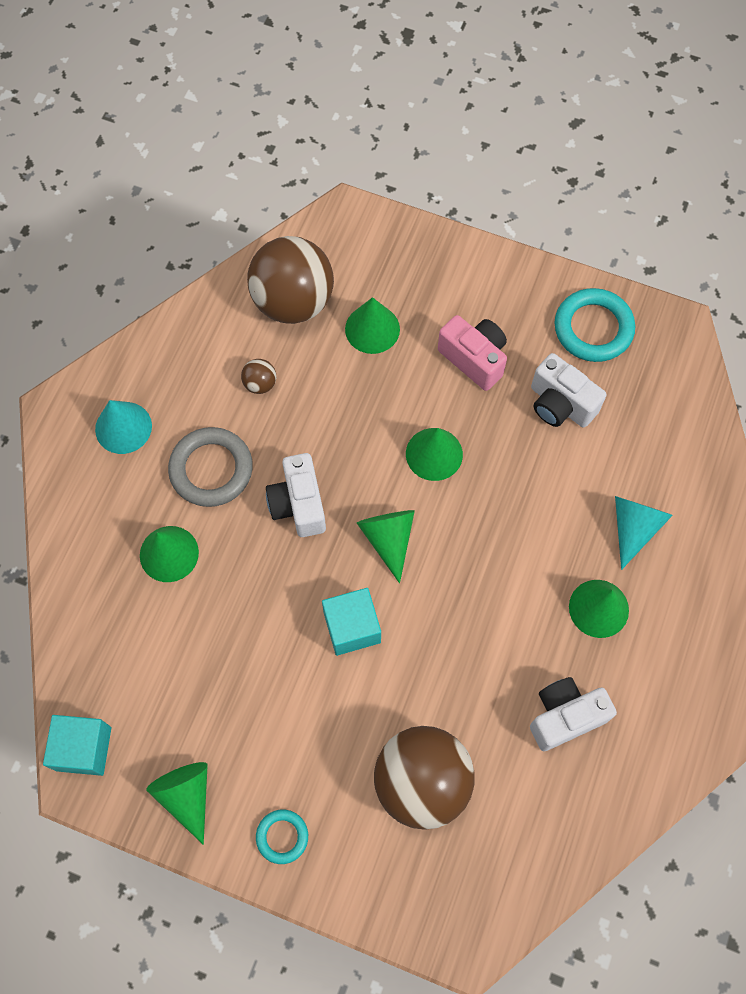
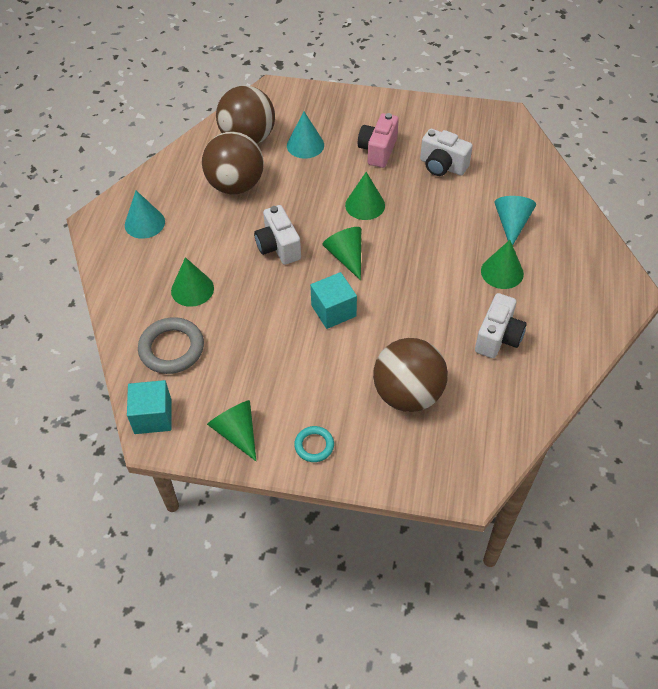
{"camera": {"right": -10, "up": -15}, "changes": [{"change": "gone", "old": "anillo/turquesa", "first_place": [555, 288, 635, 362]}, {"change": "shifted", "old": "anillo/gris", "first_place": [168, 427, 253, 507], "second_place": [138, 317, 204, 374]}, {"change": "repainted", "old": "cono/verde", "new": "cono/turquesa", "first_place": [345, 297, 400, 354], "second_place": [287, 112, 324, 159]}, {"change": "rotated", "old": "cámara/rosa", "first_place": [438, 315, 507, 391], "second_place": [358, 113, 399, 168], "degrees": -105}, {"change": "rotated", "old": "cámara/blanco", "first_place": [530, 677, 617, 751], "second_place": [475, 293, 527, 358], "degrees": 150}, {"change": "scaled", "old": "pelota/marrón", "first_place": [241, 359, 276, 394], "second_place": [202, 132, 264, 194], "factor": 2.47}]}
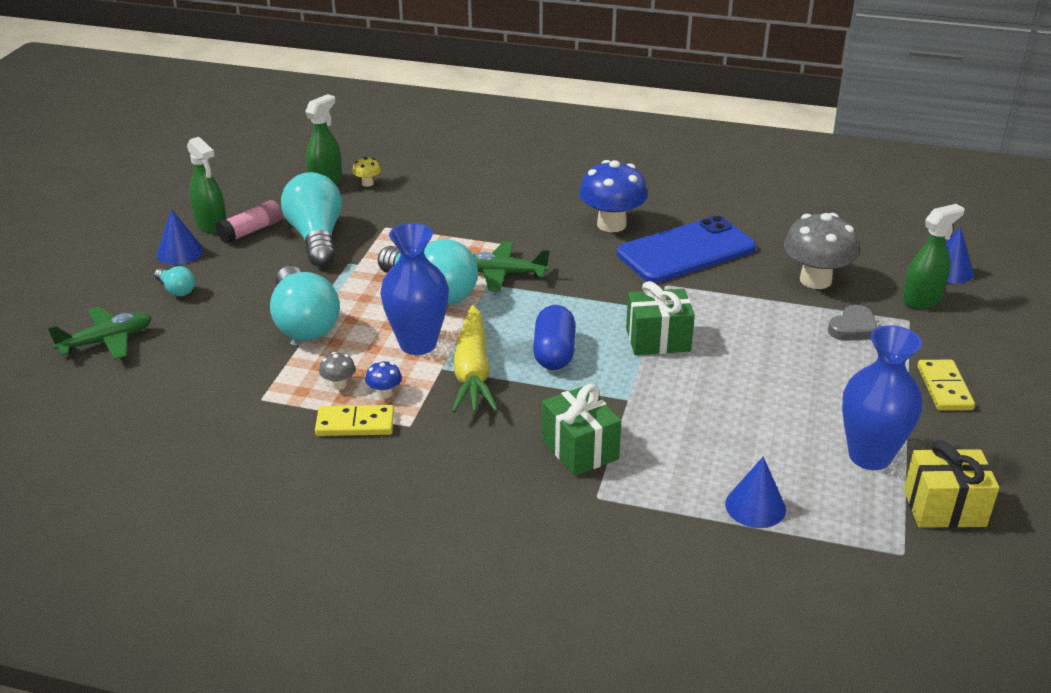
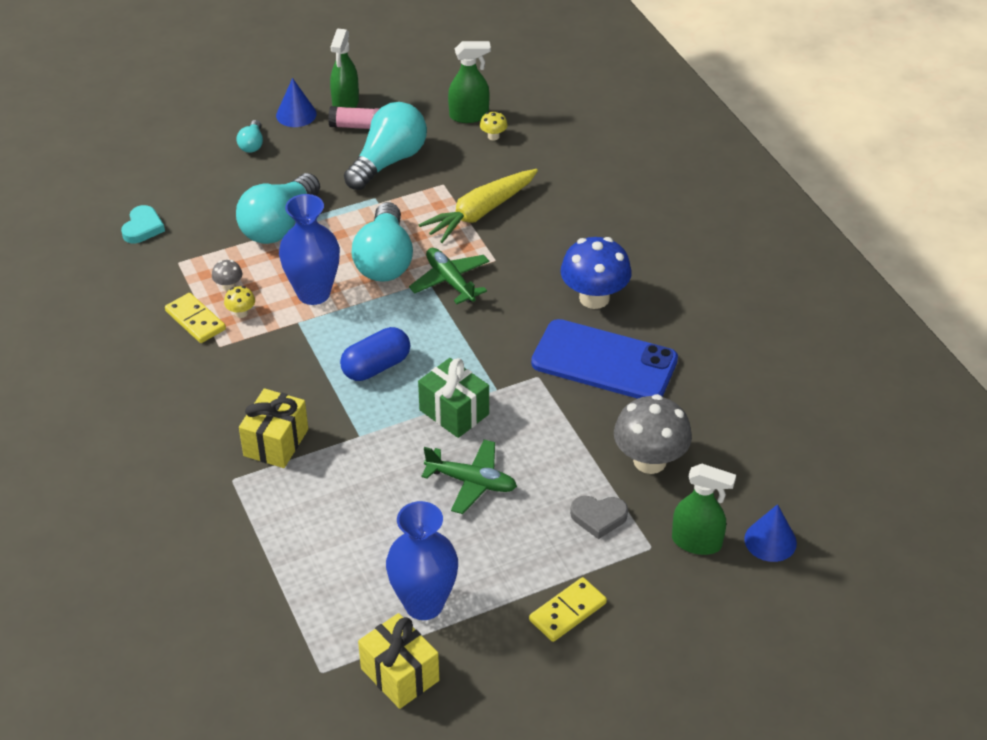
{"camera": {"right": 50, "up": 10}, "changes": [{"change": "gone", "old": "cono/azul", "first_place": [725, 456, 786, 528]}, {"change": "new", "new": "corazón/turquesa", "second_place": [121, 205, 165, 243]}, {"change": "shifted", "old": "avión/verde", "first_place": [48, 306, 152, 360], "second_place": [421, 439, 517, 514]}, {"change": "shifted", "old": "zanahoria/amarillo", "first_place": [452, 305, 498, 413], "second_place": [419, 169, 538, 243]}, {"change": "repainted", "old": "seta/azul", "new": "seta/amarillo", "first_place": [365, 361, 402, 399], "second_place": [224, 286, 255, 318]}, {"change": "repainted", "old": "regalo/verde", "new": "regalo/amarillo", "first_place": [542, 384, 621, 476], "second_place": [239, 388, 308, 468]}]}
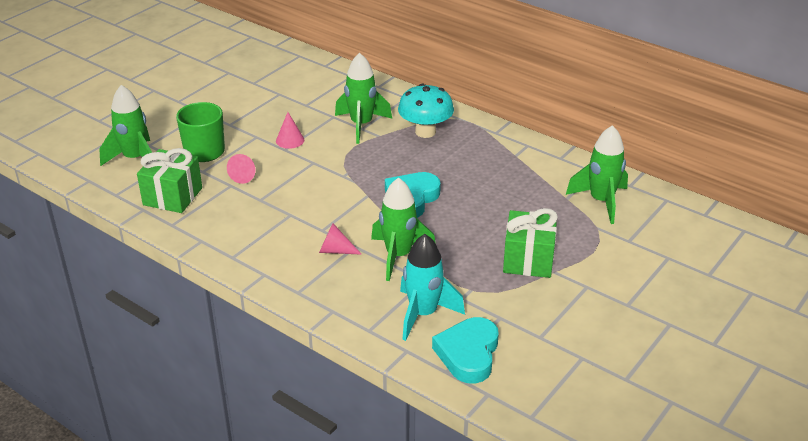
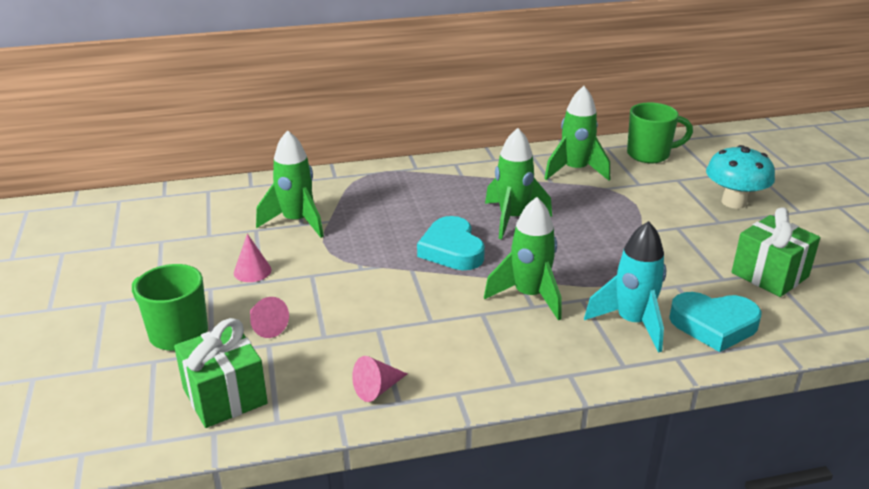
{"camera": {"right": -50, "up": -5}, "changes": [{"change": "new", "new": "taza/verde", "second_place": [627, 103, 693, 163]}, {"change": "shifted", "old": "cohete/verde", "first_place": [99, 85, 152, 166], "second_place": [485, 128, 552, 239]}, {"change": "shifted", "old": "cono/rosa", "first_place": [319, 223, 362, 255], "second_place": [352, 356, 407, 402]}, {"change": "shifted", "old": "seta/turquesa", "first_place": [398, 84, 454, 138], "second_place": [706, 145, 775, 209]}, {"change": "shifted", "old": "regalo/verde", "first_place": [503, 208, 558, 278], "second_place": [732, 208, 820, 297]}, {"change": "rotated", "old": "corazón/turquesa", "first_place": [432, 317, 499, 384], "second_place": [669, 292, 762, 352], "degrees": -45}]}
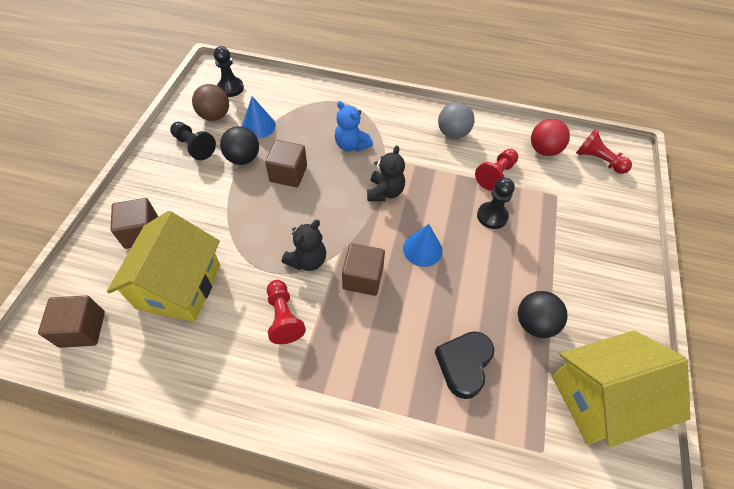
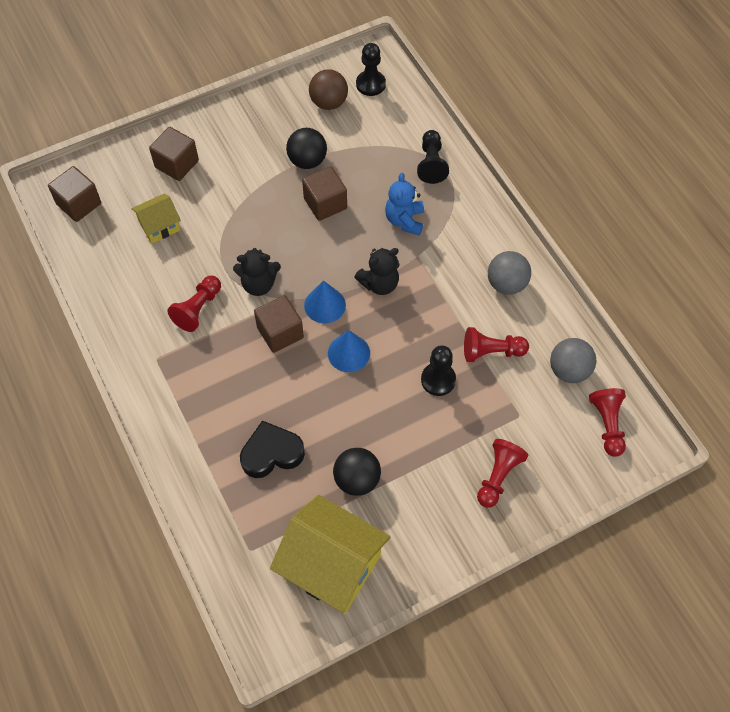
{"camera": {"right": 50, "up": 5}, "changes": [{"change": "new", "new": "peón/rojo", "second_place": [477, 439, 528, 508]}, {"change": "shifted", "old": "peón/negro", "first_place": [170, 122, 216, 160], "second_place": [417, 130, 449, 184]}, {"change": "shifted", "old": "cono/azul", "first_place": [242, 96, 276, 138], "second_place": [304, 280, 346, 323]}, {"change": "repainted", "old": "pelota/rojo", "new": "pelota/gris", "first_place": [531, 119, 570, 156], "second_place": [550, 338, 596, 383]}, {"change": "scaled", "old": "casa/amarillo", "first_place": [107, 211, 220, 322], "second_place": [131, 193, 181, 244], "factor": 0.51}]}
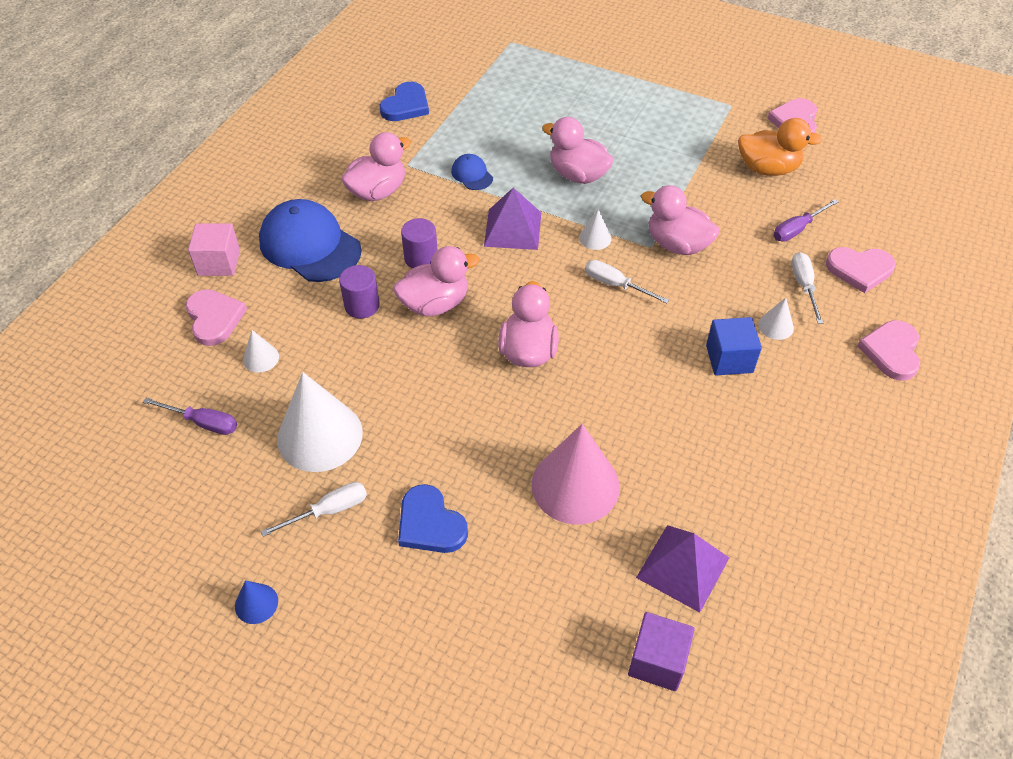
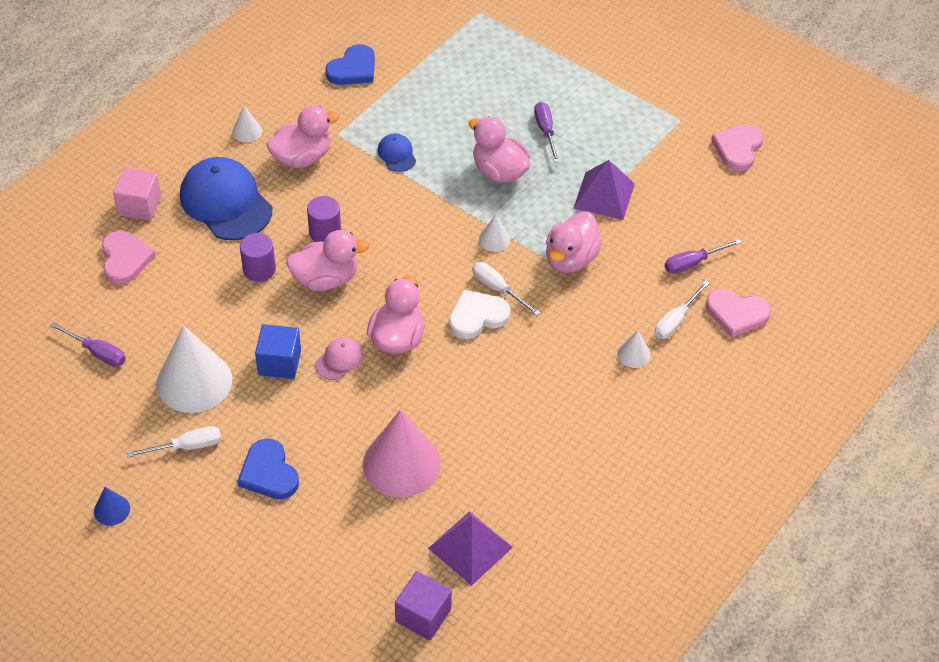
{"camera": {"right": 10, "up": 0}, "changes": [{"change": "gone", "old": "pato/naranja", "first_place": [738, 118, 822, 176]}, {"change": "gone", "old": "corazón/rosa", "first_place": [858, 320, 920, 381]}, {"change": "new", "new": "gorra/rosa", "second_place": [315, 337, 363, 380]}, {"change": "new", "new": "corazón/blanco", "second_place": [449, 290, 511, 339]}, {"change": "new", "new": "destornillador/morado", "second_place": [534, 102, 559, 163]}, {"change": "shifted", "old": "cono/blanco", "first_place": [243, 330, 279, 372], "second_place": [232, 106, 262, 143]}, {"change": "shifted", "old": "pirámide/morado", "first_place": [484, 188, 541, 250], "second_place": [574, 160, 635, 220]}, {"change": "shifted", "old": "cubo/azul", "first_place": [706, 317, 762, 375], "second_place": [255, 324, 301, 379]}, {"change": "rotated", "old": "pato/rosa", "first_place": [641, 185, 720, 255], "second_place": [546, 211, 602, 273], "degrees": -105}, {"change": "rotated", "old": "destornillador/blanco", "first_place": [791, 252, 823, 324], "second_place": [655, 281, 710, 339], "degrees": -150}]}
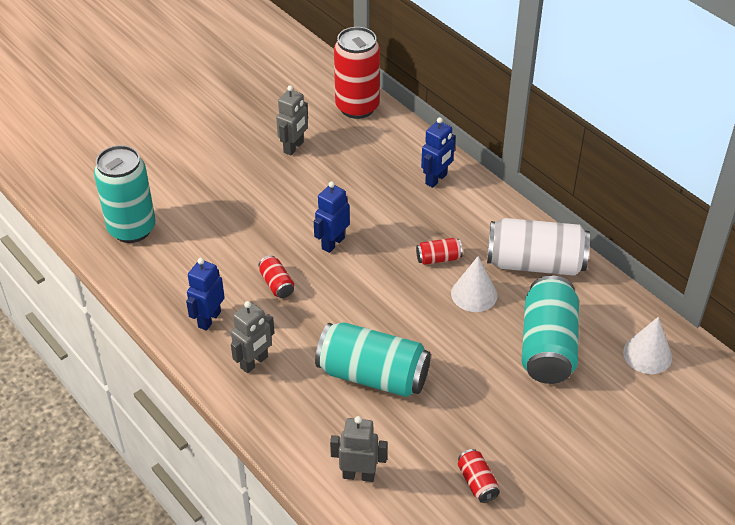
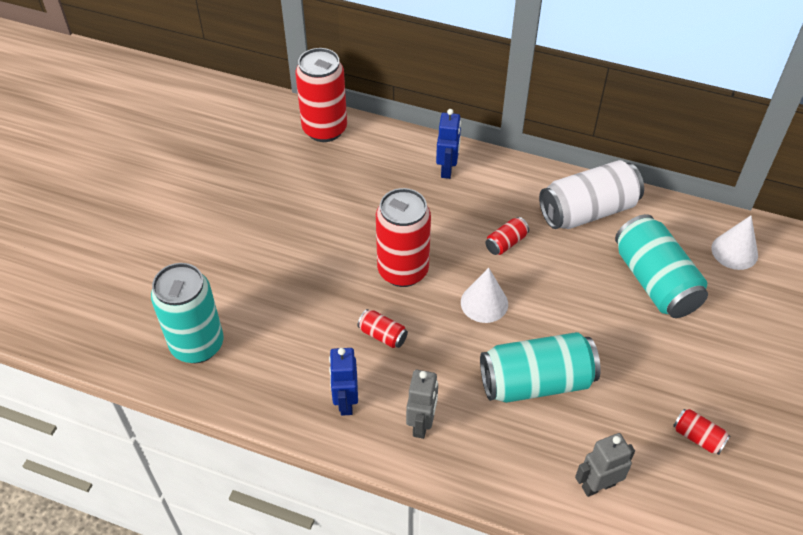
{"camera": {"right": -30, "up": 5}, "changes": [{"change": "gone", "old": "robot/gris", "first_place": [276, 85, 308, 156]}, {"change": "shifted", "old": "cono/blanco", "first_place": [451, 256, 498, 312], "second_place": [461, 268, 508, 323]}, {"change": "swapped", "old": "robot/azul", "new": "lata/rojo", "first_place": [314, 181, 350, 253], "second_place": [376, 188, 431, 287]}]}
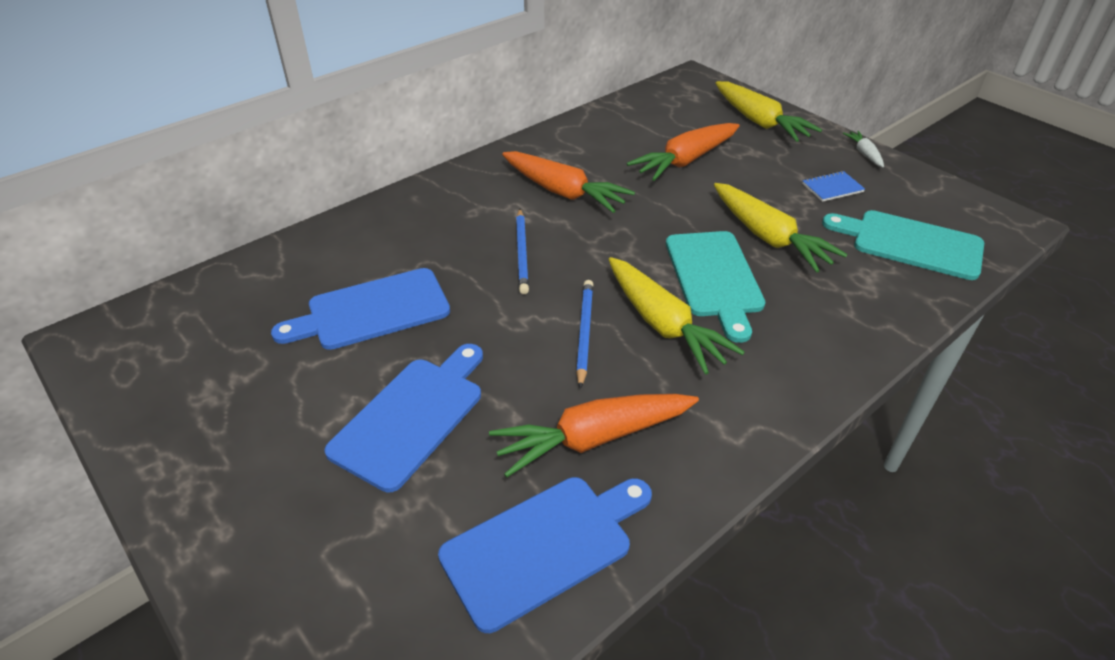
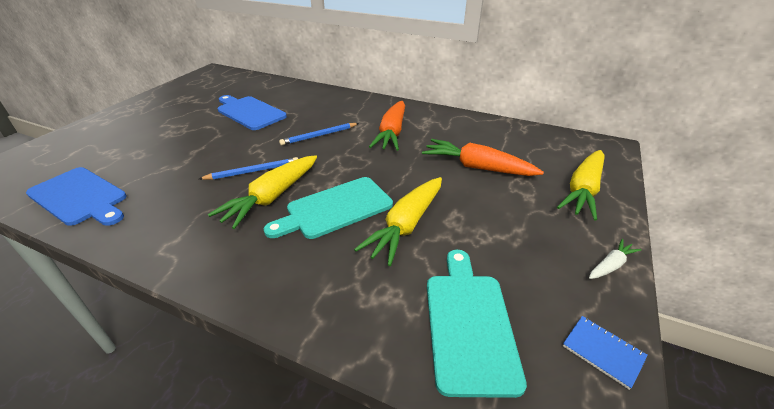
{"camera": {"right": 65, "up": -5}, "changes": [{"change": "gone", "old": "tabla de cortar/azul", "first_place": [324, 344, 483, 492]}, {"change": "gone", "old": "zanahoria/naranja", "first_place": [489, 394, 699, 477]}, {"change": "shifted", "old": "cuaderno/azul", "first_place": [802, 171, 865, 202], "second_place": [563, 316, 648, 390]}]}
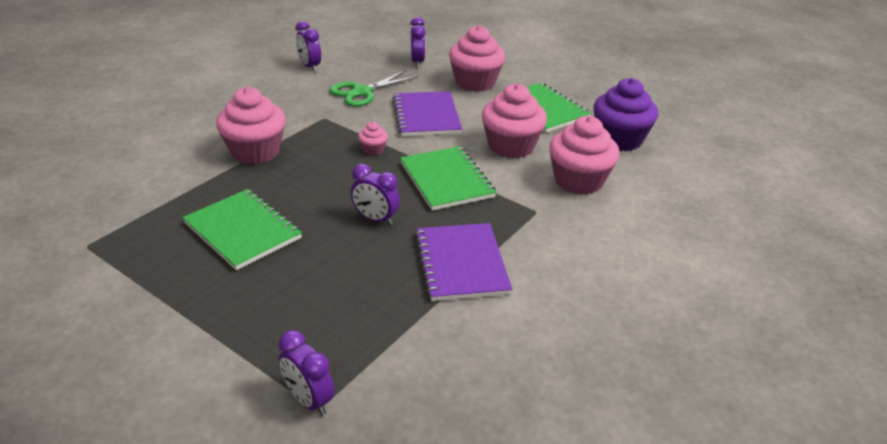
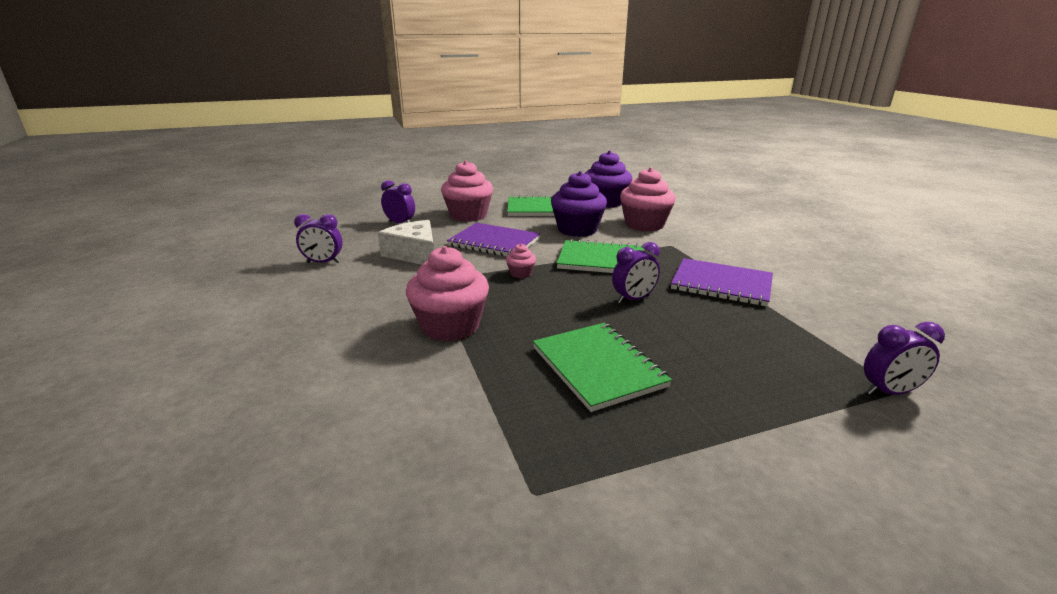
{"camera": {"right": -55, "up": -10}, "changes": [{"change": "swapped", "old": "tijeras/verde", "new": "queso/blanco", "first_place": [329, 71, 418, 107], "second_place": [378, 220, 434, 265]}, {"change": "repainted", "old": "magdalena/rosa", "new": "magdalena/morado", "first_place": [482, 84, 547, 158], "second_place": [551, 171, 607, 237]}, {"change": "rotated", "old": "cuaderno/verde", "first_place": [182, 189, 302, 270], "second_place": [533, 323, 672, 412], "degrees": 75}]}
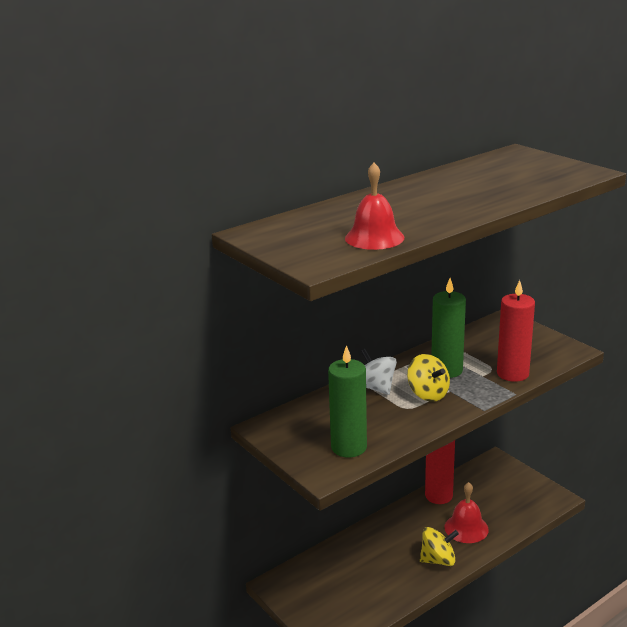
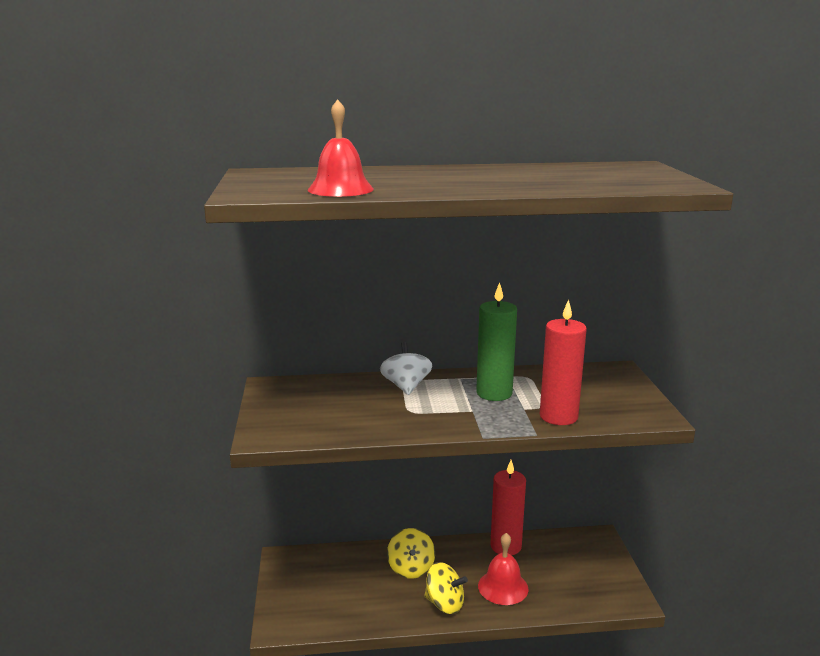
{"camera": {"right": 30, "up": -5}, "changes": [{"change": "gone", "old": "vela/verde", "first_place": [328, 345, 367, 458]}, {"change": "shifted", "old": "peonza/amarillo", "first_place": [407, 354, 450, 402], "second_place": [387, 528, 435, 579]}]}
